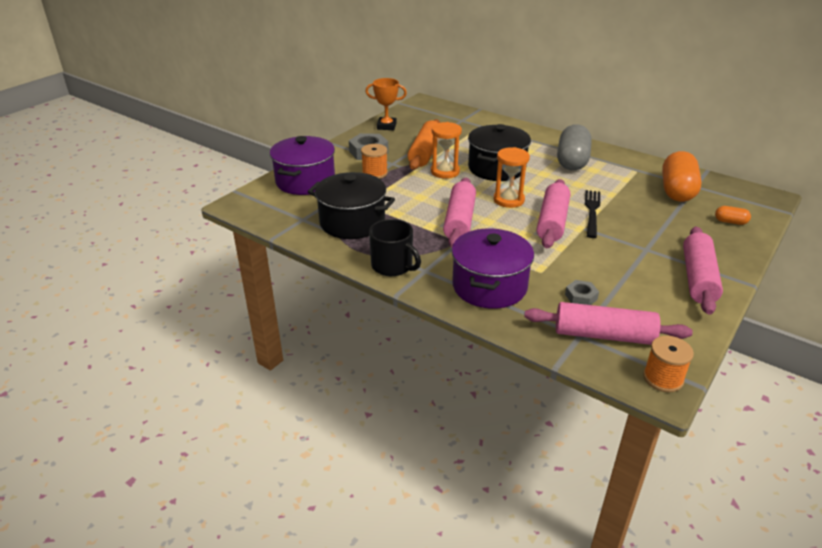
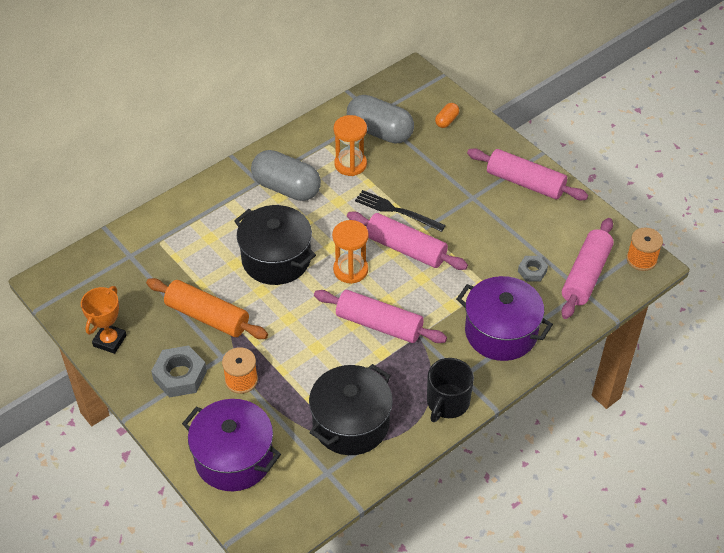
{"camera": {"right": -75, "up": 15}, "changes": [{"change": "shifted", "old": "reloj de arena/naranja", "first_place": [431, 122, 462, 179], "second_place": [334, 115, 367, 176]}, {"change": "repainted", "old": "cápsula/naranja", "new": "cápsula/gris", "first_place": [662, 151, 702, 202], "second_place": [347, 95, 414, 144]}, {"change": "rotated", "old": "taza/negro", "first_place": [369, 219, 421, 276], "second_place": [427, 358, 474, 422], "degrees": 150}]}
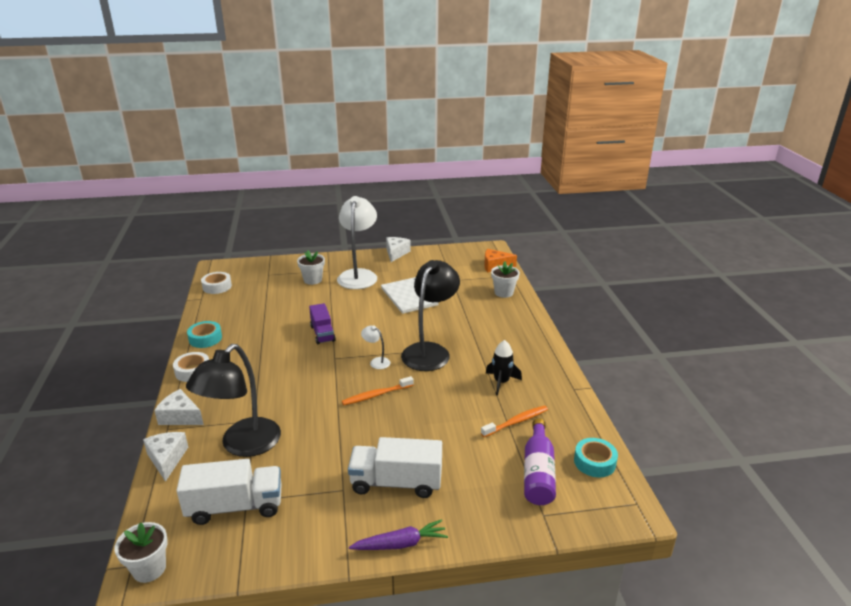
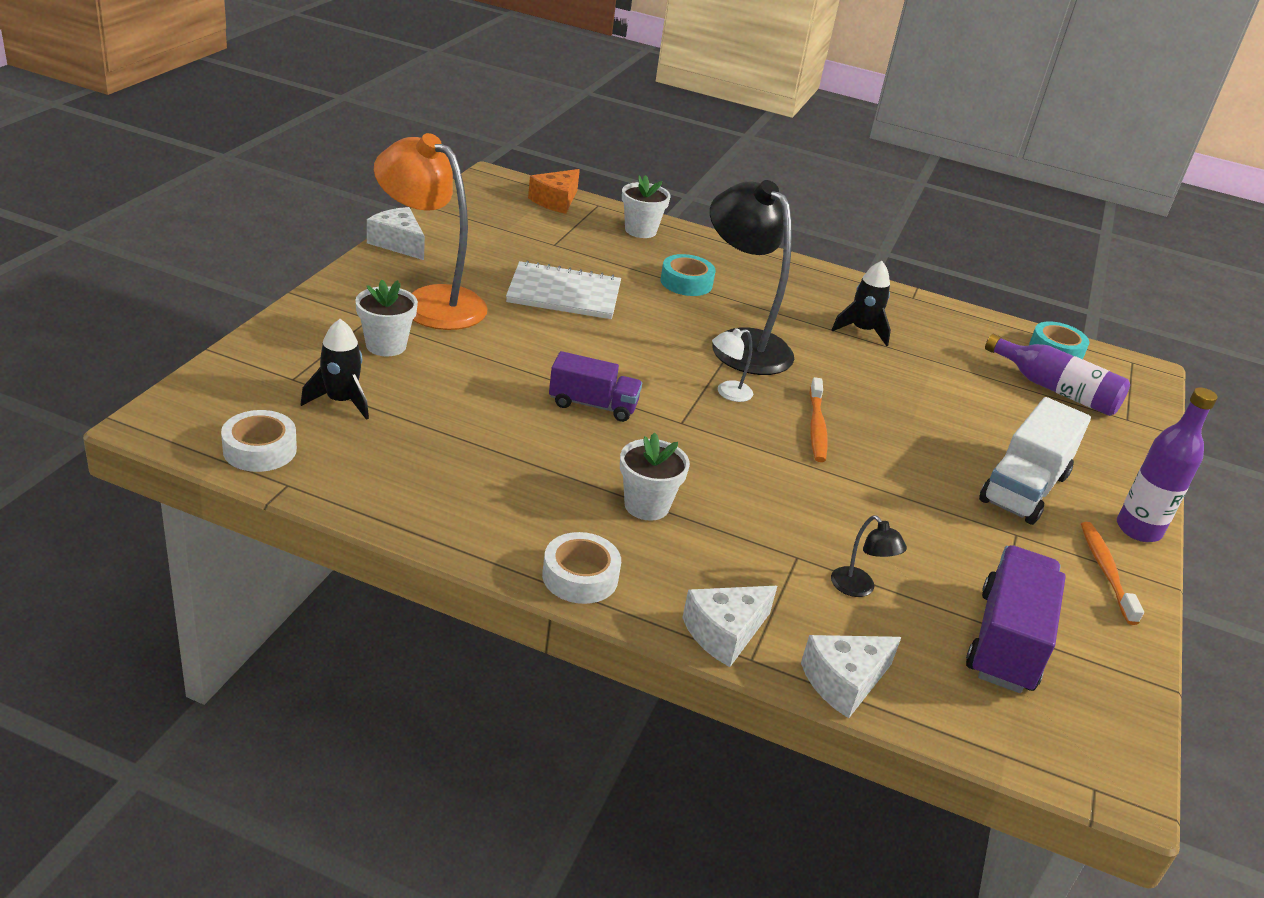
{"camera": {"right": -65, "up": 5}, "changes": [{"change": "new", "new": "cohete/negro", "second_place": [300, 319, 369, 420]}, {"change": "shifted", "old": "maceta/blanco", "first_place": [114, 522, 168, 583], "second_place": [620, 432, 690, 521]}, {"change": "shifted", "old": "cinta adhesiva/turquesa", "first_place": [187, 321, 222, 348], "second_place": [660, 254, 715, 296]}, {"change": "shifted", "old": "cepillo de dientes/naranja", "first_place": [481, 405, 548, 437], "second_place": [1081, 522, 1144, 625]}, {"change": "swapped", "old": "zanahoria/morado", "new": "botella/morado", "first_place": [349, 519, 448, 550], "second_place": [1117, 387, 1218, 542]}, {"change": "repainted", "old": "camión/blanco", "new": "camión/morado", "first_place": [176, 459, 282, 525], "second_place": [966, 545, 1066, 693]}, {"change": "repainted", "old": "lámpara/blanco", "new": "lámpara/naranja", "first_place": [337, 196, 377, 289], "second_place": [374, 133, 487, 330]}, {"change": "rotated", "old": "queso/blanco", "first_place": [143, 432, 188, 482], "second_place": [801, 635, 901, 718], "degrees": -45}, {"change": "scaled", "old": "lámpara/negro", "first_place": [186, 344, 281, 457], "second_place": [831, 515, 907, 597], "factor": 0.41}]}
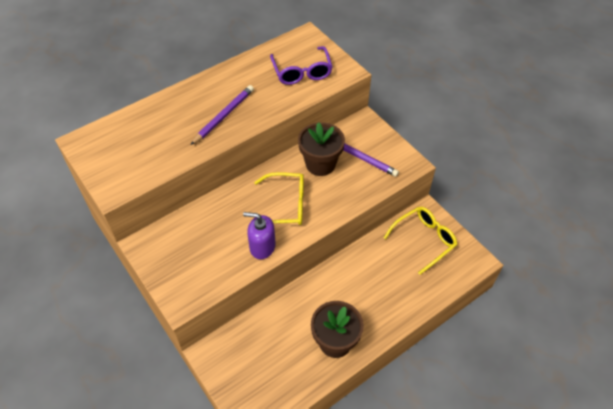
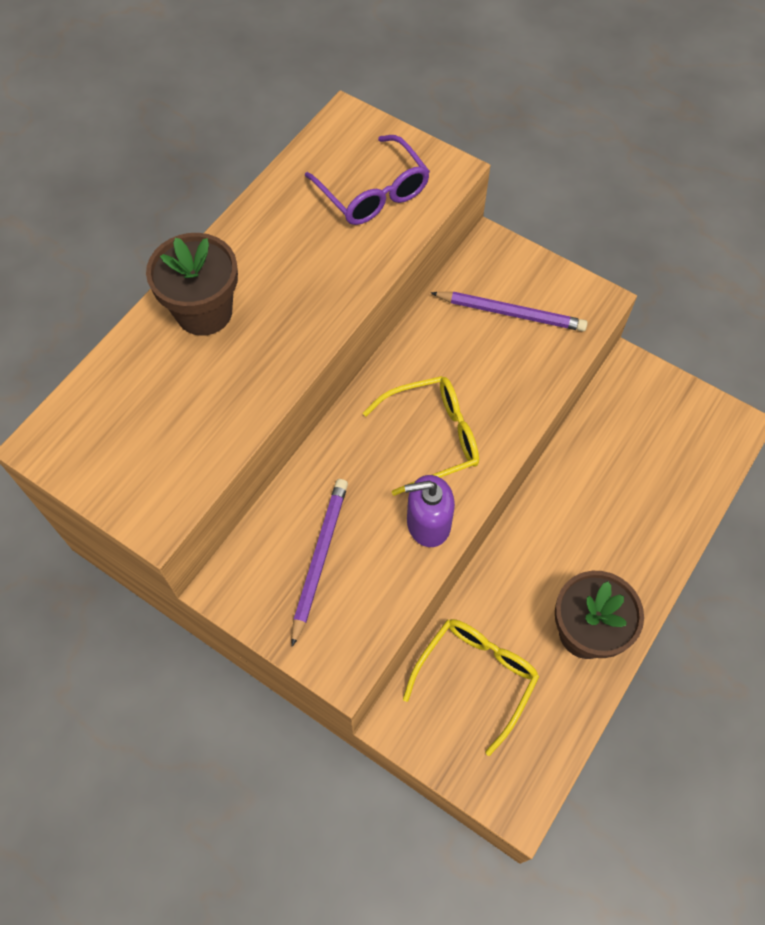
{"camera": {"right": -20, "up": 10}, "changes": [{"change": "shifted", "old": "lápiz/morado", "first_place": [191, 85, 254, 145], "second_place": [291, 479, 348, 647]}, {"change": "shifted", "old": "maceta/marrón", "first_place": [298, 122, 345, 176], "second_place": [146, 233, 238, 336]}, {"change": "shifted", "old": "gafas/amarillo", "first_place": [383, 207, 458, 275], "second_place": [403, 619, 539, 756]}]}
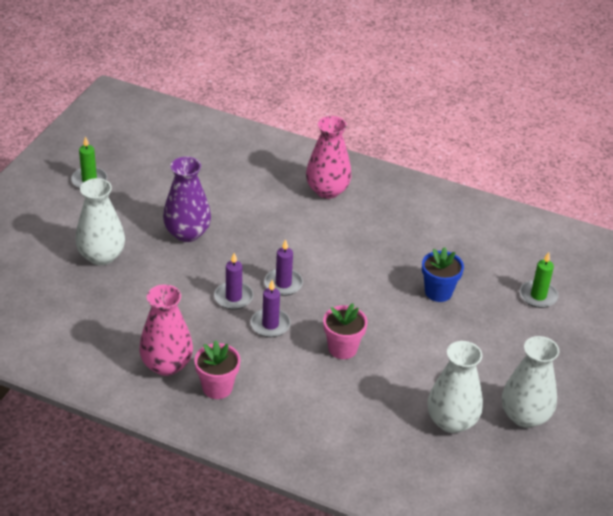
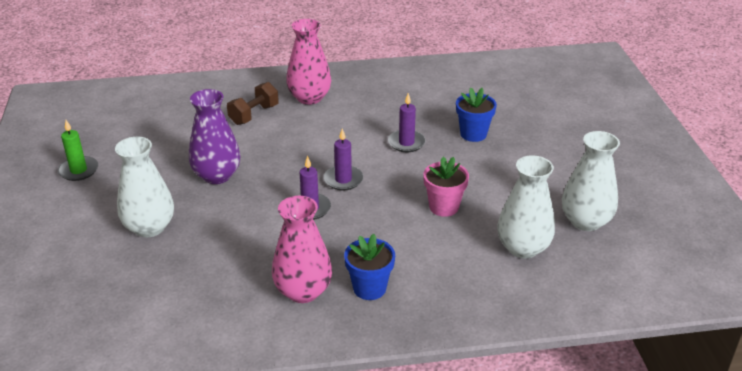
{"camera": {"right": -30, "up": -5}, "changes": [{"change": "gone", "old": "vela/verde", "first_place": [520, 252, 559, 308]}, {"change": "new", "new": "mancuerna/marrón", "second_place": [227, 82, 279, 125]}, {"change": "shifted", "old": "vela/morado", "first_place": [250, 280, 291, 337], "second_place": [388, 93, 426, 152]}, {"change": "shifted", "old": "florero/blanco", "first_place": [502, 336, 559, 428], "second_place": [497, 155, 555, 259]}, {"change": "repainted", "old": "maceta/rosa", "new": "maceta/azul", "first_place": [194, 340, 241, 399], "second_place": [344, 234, 395, 300]}]}
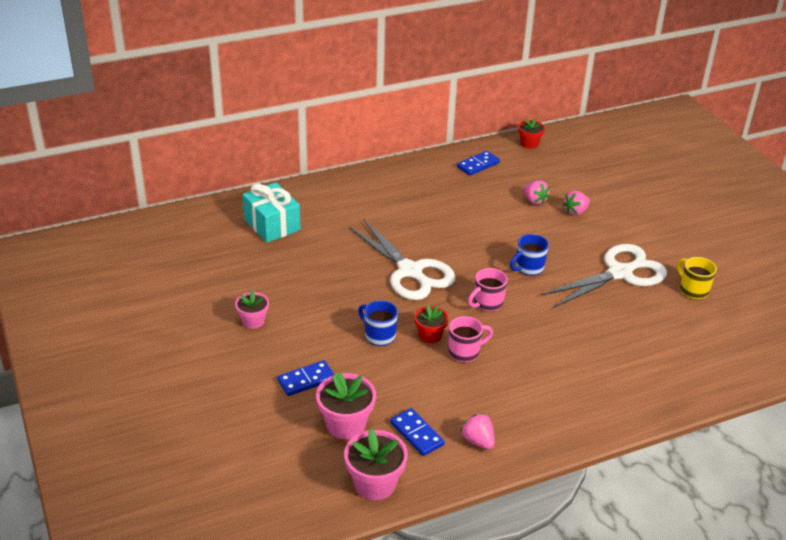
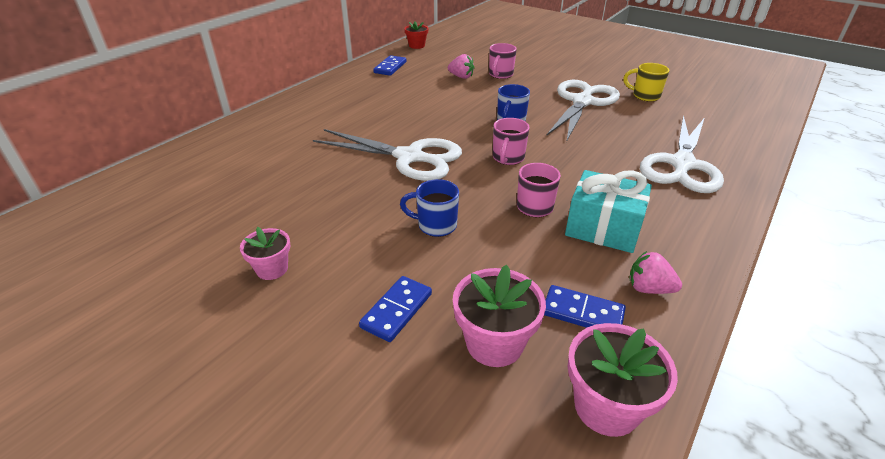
{"camera": {"right": -30, "up": 0}, "changes": [{"change": "gone", "old": "maceta/rojo", "first_place": [415, 305, 448, 343]}, {"change": "new", "new": "tijeras/blanco", "second_place": [640, 115, 724, 193]}, {"change": "shifted", "old": "regalo/turquesa", "first_place": [243, 182, 301, 243], "second_place": [565, 170, 652, 253]}, {"change": "swapped", "old": "fresa/rosa", "new": "taza/rosa", "first_place": [563, 191, 590, 216], "second_place": [489, 43, 517, 79]}]}
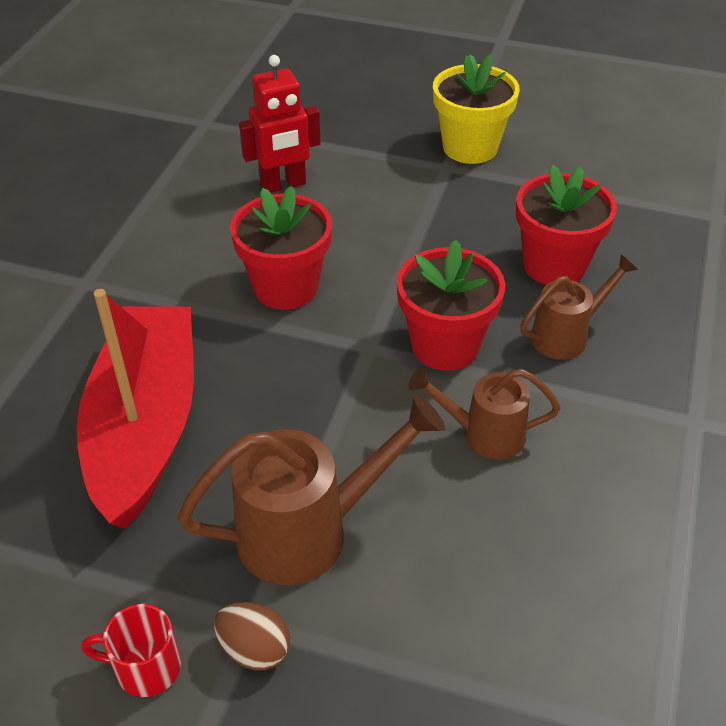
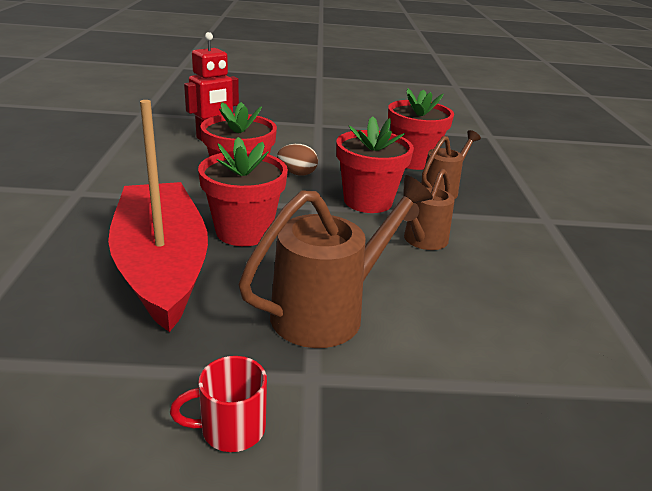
{"camera": {"right": -20, "up": -15}, "changes": [{"change": "gone", "old": "maceta/amarillo", "first_place": [433, 54, 520, 164]}, {"change": "new", "new": "maceta/rojo", "second_place": [198, 137, 288, 246]}, {"change": "shifted", "old": "huevo/marrón", "first_place": [214, 602, 291, 670], "second_place": [277, 144, 318, 175]}, {"change": "rotated", "old": "regadera/marrón", "first_place": [409, 368, 560, 460], "second_place": [403, 169, 455, 250], "degrees": -45}]}
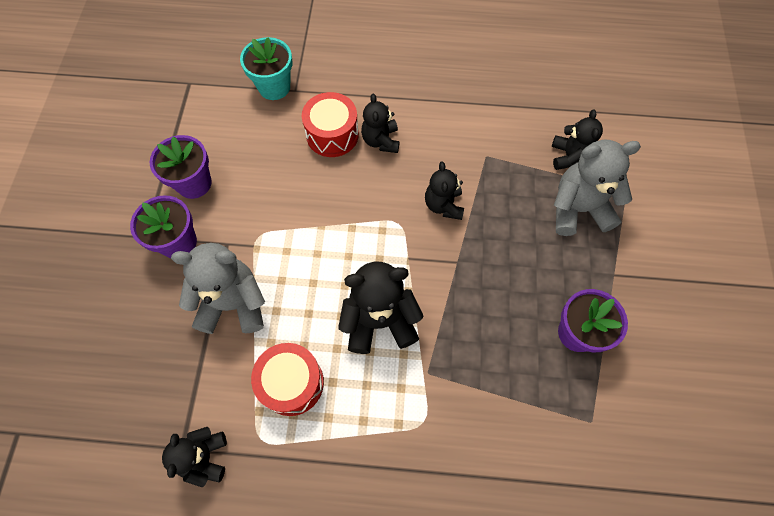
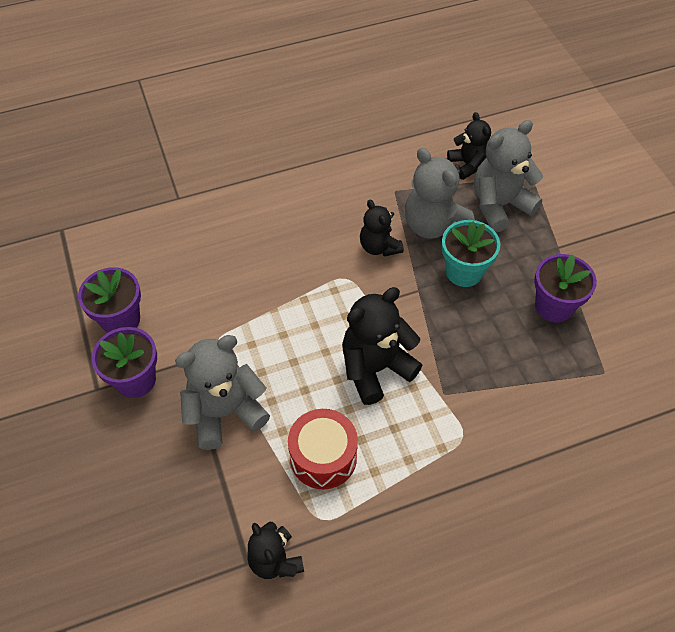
{"camera": {"right": -25, "up": -10}, "changes": [{"change": "gone", "old": "tambor/rojo", "first_place": [302, 92, 359, 157]}, {"change": "gone", "old": "osito/negro", "first_place": [361, 93, 400, 153]}, {"change": "new", "new": "osito/gris", "second_place": [405, 148, 475, 239]}, {"change": "shifted", "old": "maceta/turquesa", "first_place": [240, 37, 292, 100], "second_place": [441, 220, 500, 287]}]}
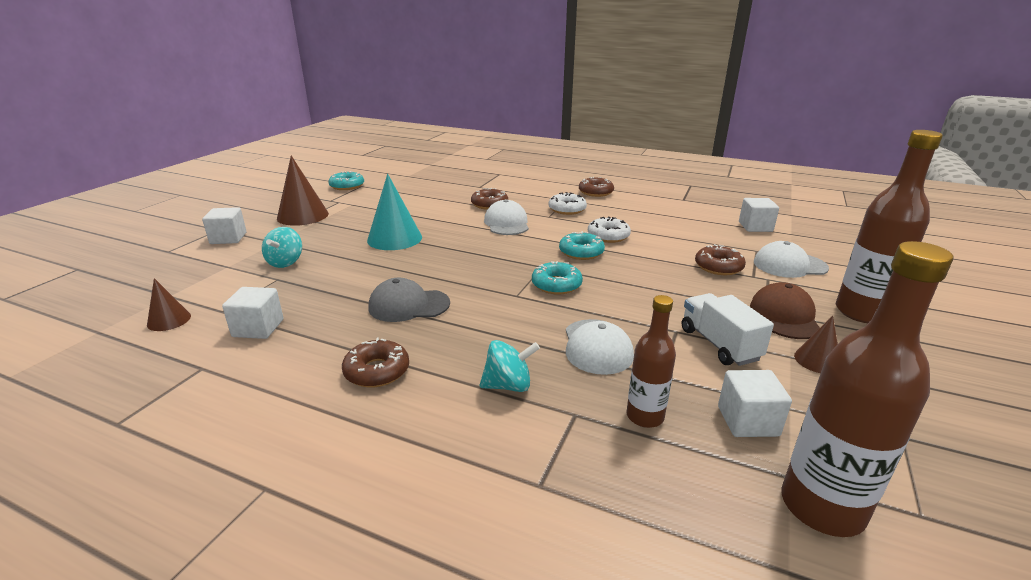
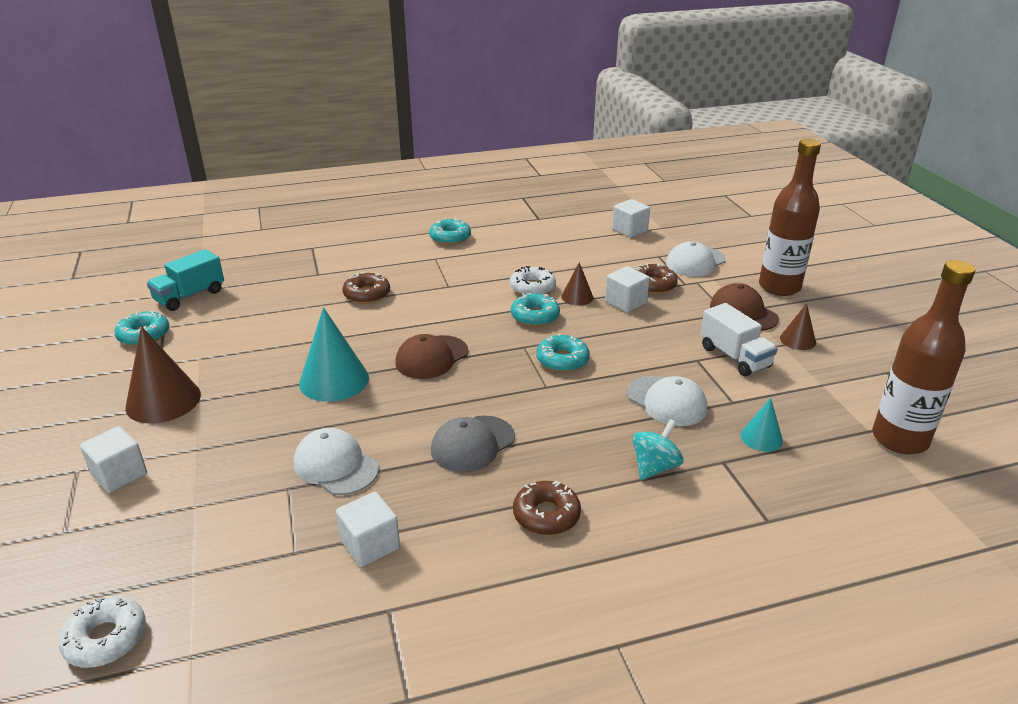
{"camera": {"right": -40, "up": 5}, "changes": [{"change": "gone", "old": "peonza/turquesa", "first_place": [262, 227, 302, 268]}, {"change": "new", "new": "camión/turquesa", "second_place": [147, 249, 224, 311]}, {"change": "new", "new": "gorra/marrón", "second_place": [395, 334, 468, 379]}, {"change": "shifted", "old": "cono/marrón", "first_place": [147, 278, 191, 331], "second_place": [561, 262, 593, 306]}, {"change": "shifted", "old": "gorra/blanco", "first_place": [484, 199, 529, 235], "second_place": [294, 428, 379, 495]}, {"change": "shifted", "old": "rosquilla/blanco", "first_place": [548, 192, 587, 215], "second_place": [59, 596, 146, 668]}, {"change": "shifted", "old": "cubo/blanco", "first_place": [718, 370, 792, 437], "second_place": [605, 266, 650, 312]}, {"change": "swapped", "old": "botella/marrón", "new": "cono/turquesa", "first_place": [627, 295, 676, 428], "second_place": [741, 398, 783, 452]}, {"change": "repainted", "old": "rosquilla/marrón", "new": "rosquilla/turquesa", "first_place": [579, 177, 614, 197], "second_place": [429, 218, 471, 245]}, {"change": "rotated", "old": "camión/blanco", "first_place": [682, 293, 774, 366], "second_place": [700, 303, 778, 376], "degrees": -150}]}
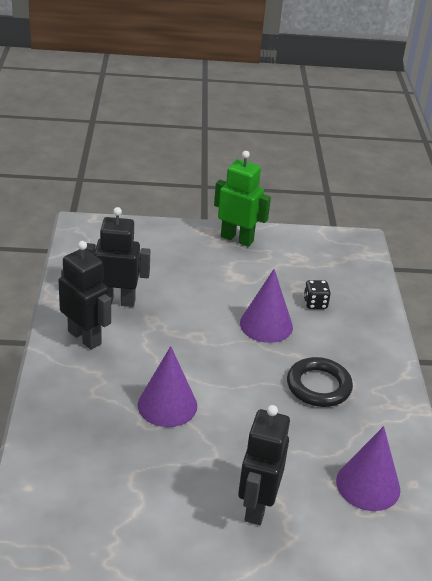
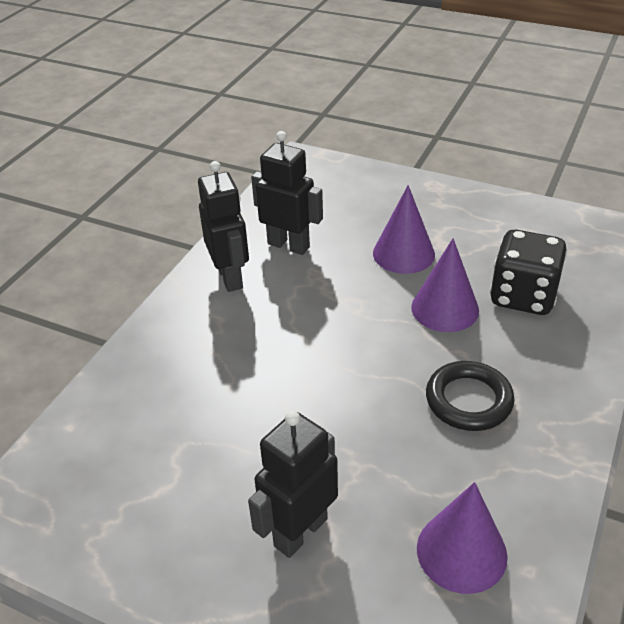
{"camera": {"right": 30, "up": 5}, "changes": [{"change": "gone", "old": "robot/verde", "first_place": [214, 151, 271, 247]}, {"change": "shifted", "old": "cono/morado", "first_place": [138, 346, 197, 427], "second_place": [373, 185, 435, 274]}, {"change": "scaled", "old": "dado/negro", "first_place": [303, 280, 331, 309], "second_place": [490, 229, 567, 315], "factor": 2.09}]}
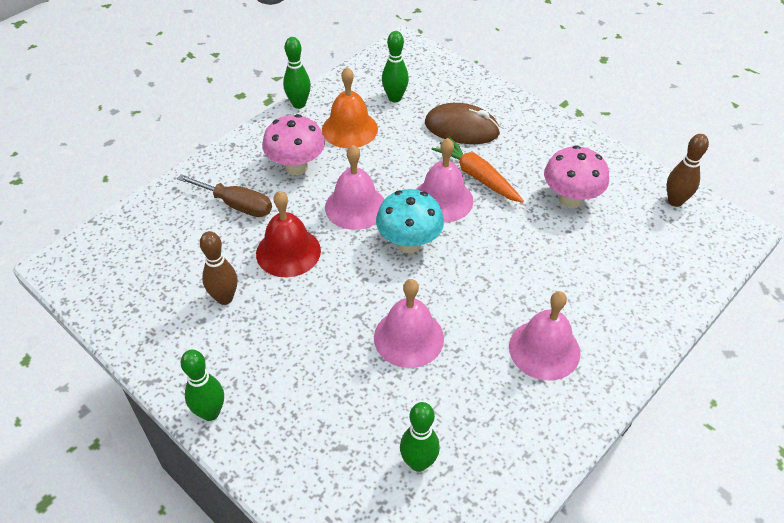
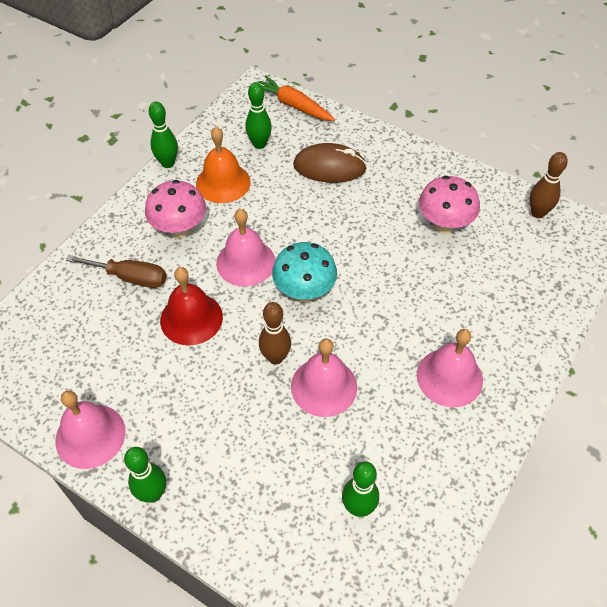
{"camera": {"right": -10, "up": 5}, "changes": [{"change": "shifted", "old": "bolo/marrón", "first_place": [200, 231, 237, 305], "second_place": [259, 302, 291, 364]}, {"change": "shifted", "old": "campana/rosa", "first_place": [416, 138, 473, 222], "second_place": [55, 390, 126, 469]}, {"change": "shifted", "old": "zanahoria/naranja", "first_place": [432, 137, 524, 203], "second_place": [258, 75, 335, 121]}]}
